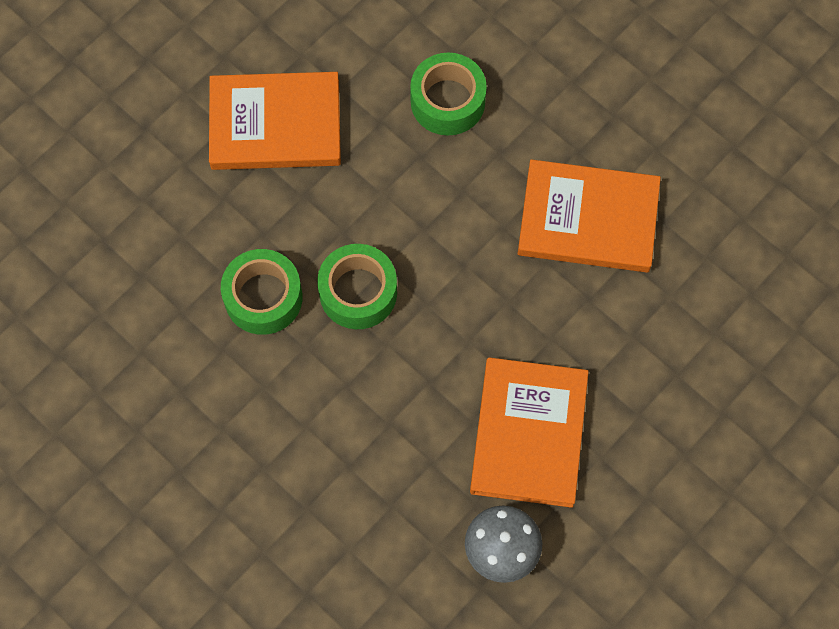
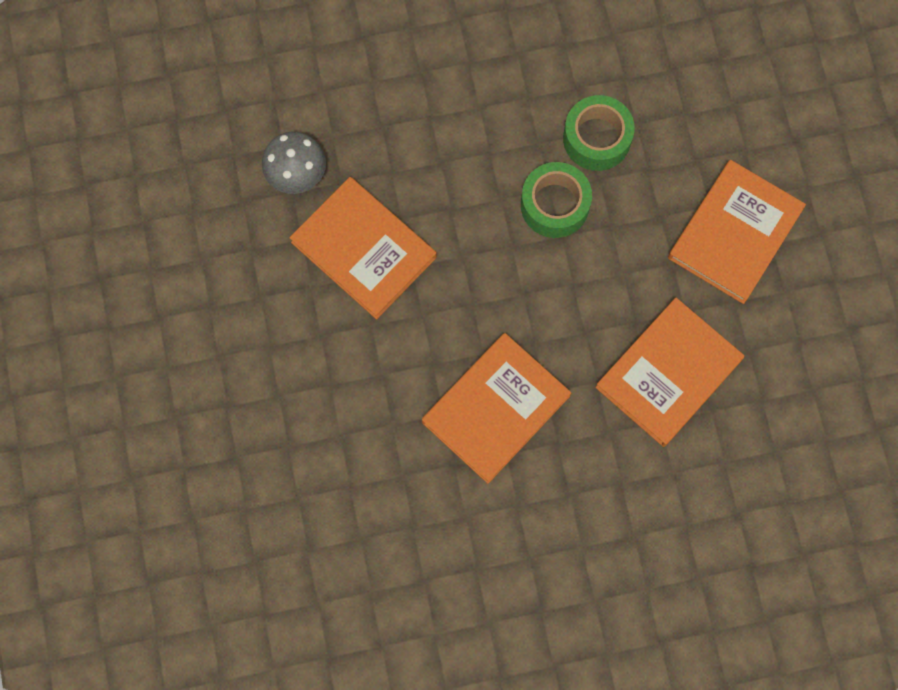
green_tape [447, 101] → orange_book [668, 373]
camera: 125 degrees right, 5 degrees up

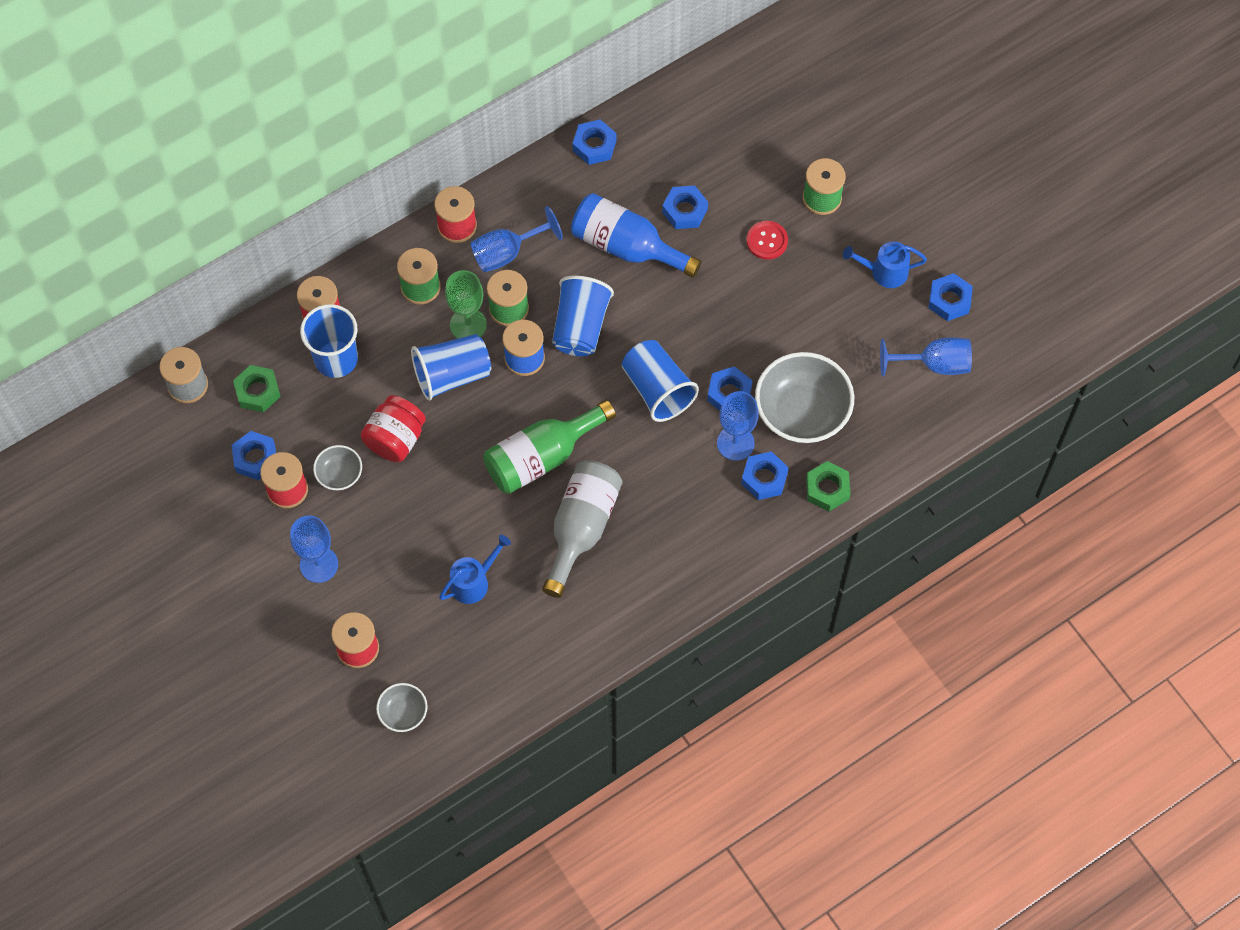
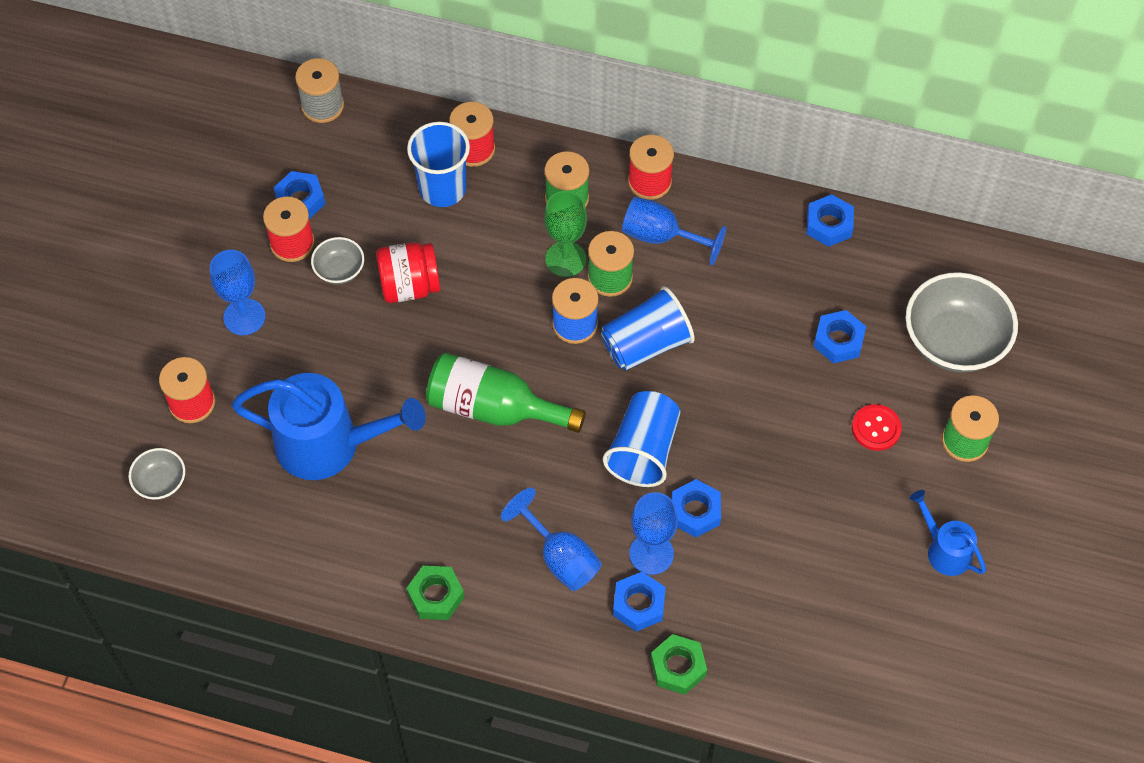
blue_cup [452, 375] → -
grey_bottle [581, 528] → -
blue_bottle [627, 246] → -
blue_nut [949, 300] → -
green_nut [257, 391] → green_nut [436, 596], relocated
grey_bowl [802, 412] → grey_bowl [954, 341], relocated
blue_goblet [934, 364] → blue_goblet [560, 557], relocated
blue_watering_can [474, 581] → blue_watering_can [329, 444], x1.94
camera: 50 degrees right, 5 degrees down

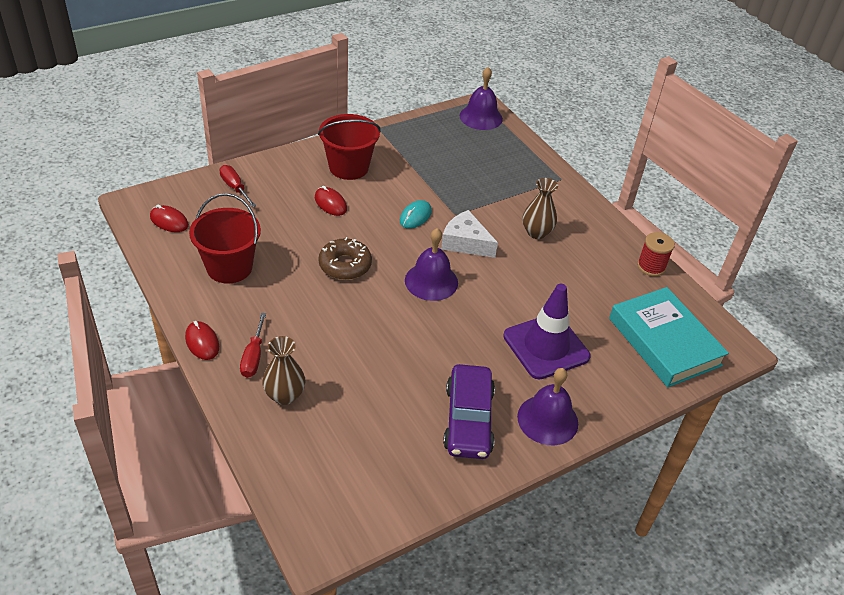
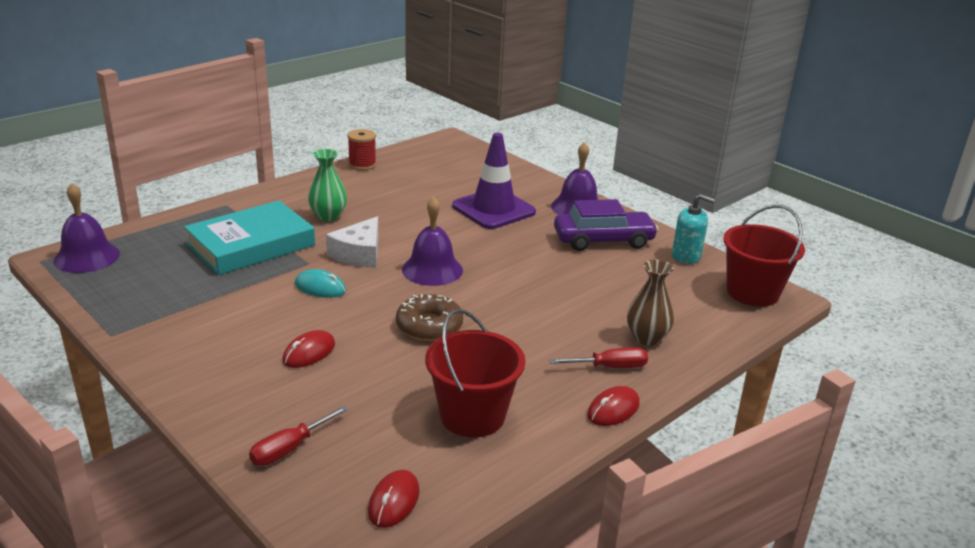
- → turquoise_soap_dispenser [686, 256]
red_bucket [349, 167] → red_bucket [752, 292], relocated
turquoise_book [664, 342] → turquoise_book [251, 245], relocated
brown_vase [536, 232] → green_vase [328, 216]
camera: 100 degrees left, 15 degrees down

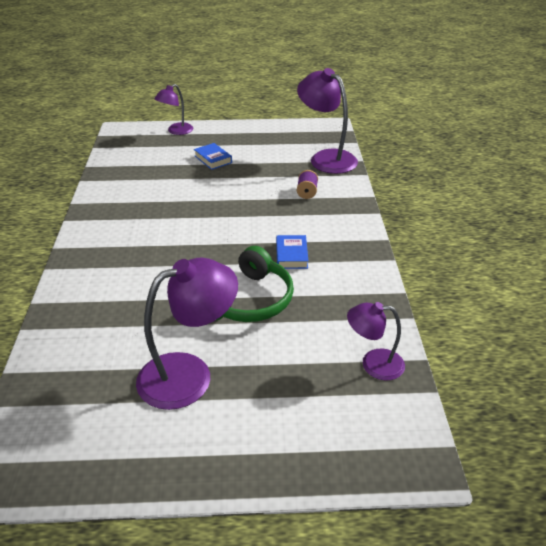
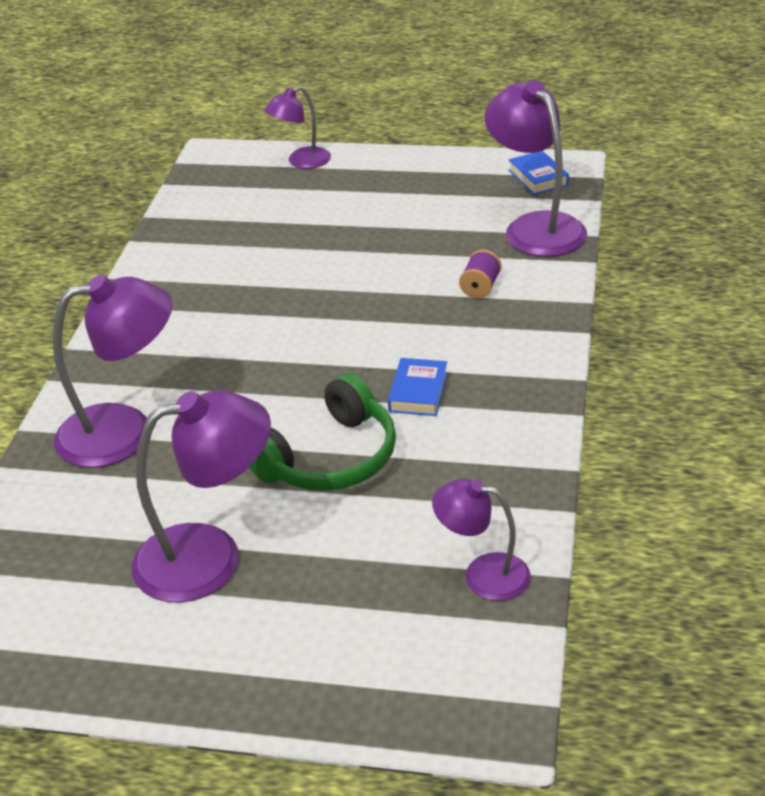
- → purple_lamp [124, 431]
blue_book [213, 159] → blue_book [538, 177], relocated
camera: 15 degrees right, 0 degrees up

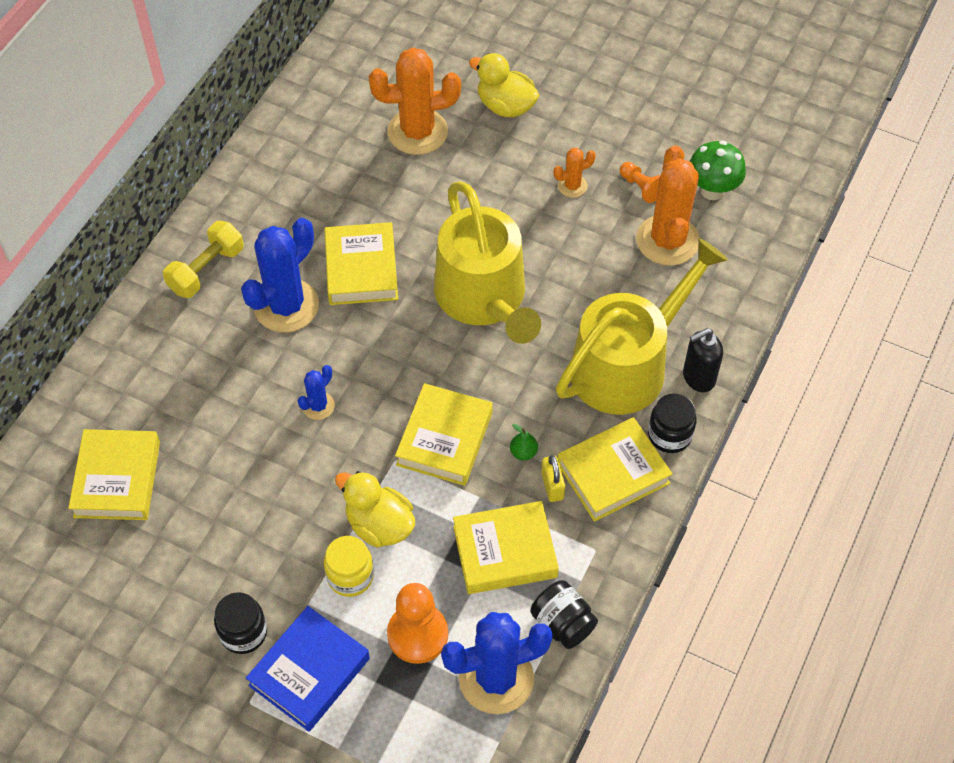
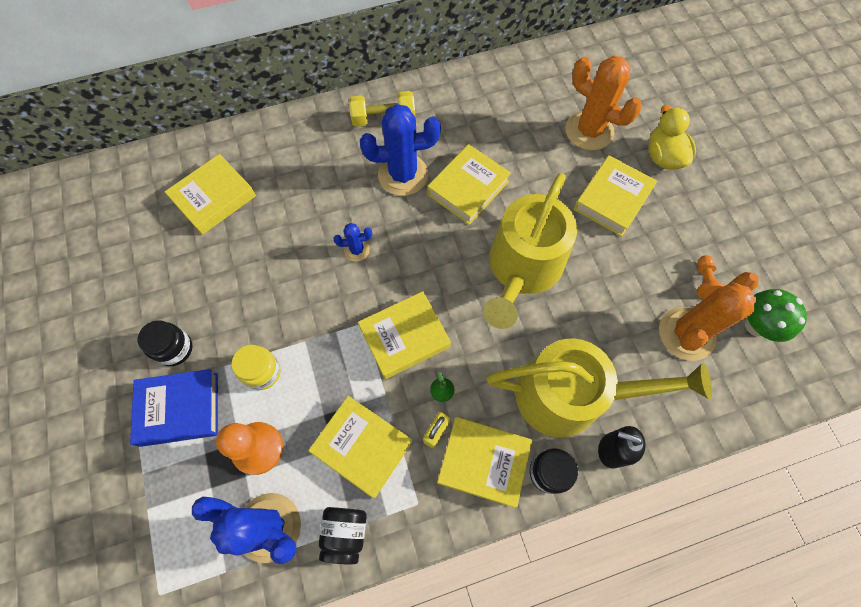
yellow_duck [379, 525] → -
orange_cactus [572, 186] → -
- → yellow_book [612, 199]
camera: 45 degrees right, 10 degrees up

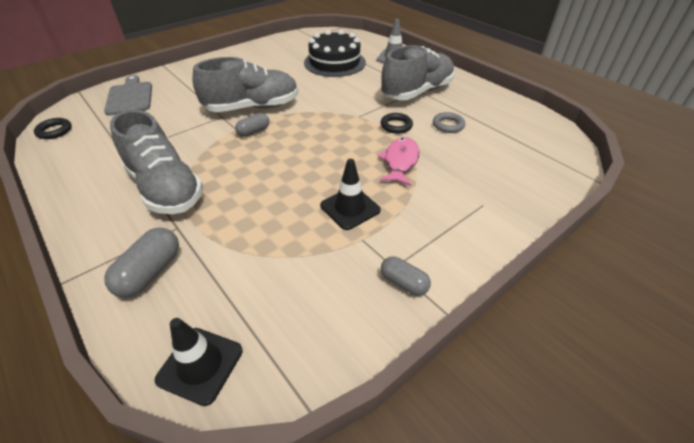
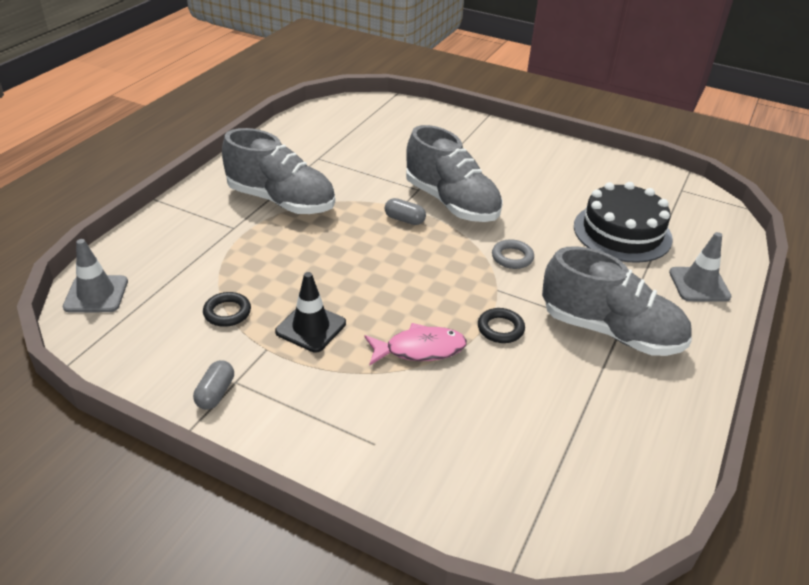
grey_cutting_board [130, 97] → -
grey_capsule [150, 272] → -
black_ring [54, 131] → black_ring [227, 312], relocated
grey_ring [448, 125] → grey_ring [512, 257], relocated
black_traffic_cone [200, 365] → grey_traffic_cone [96, 294]
grey_shoe [165, 188] → grey_shoe [281, 201], 90 degrees counterclockwise
camera: 65 degrees right, 5 degrees down

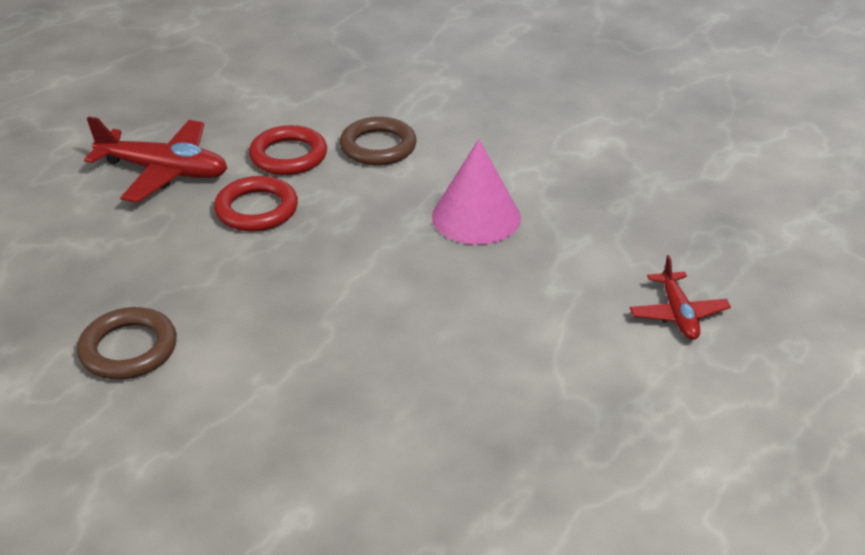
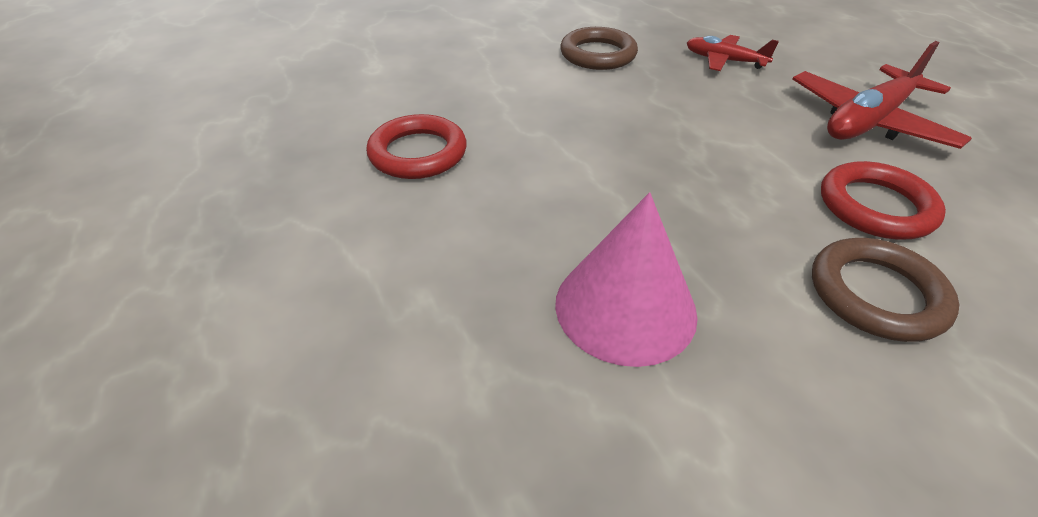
red_ring [257, 209] → red_ring [418, 153], relocated
red_plane [678, 314] → red_plane [724, 61], relocated
camera: 125 degrees right, 5 degrees up

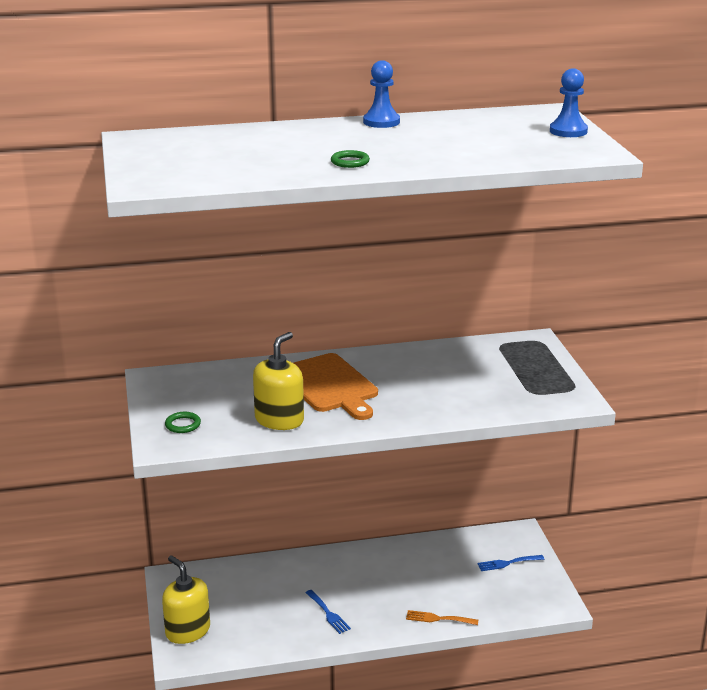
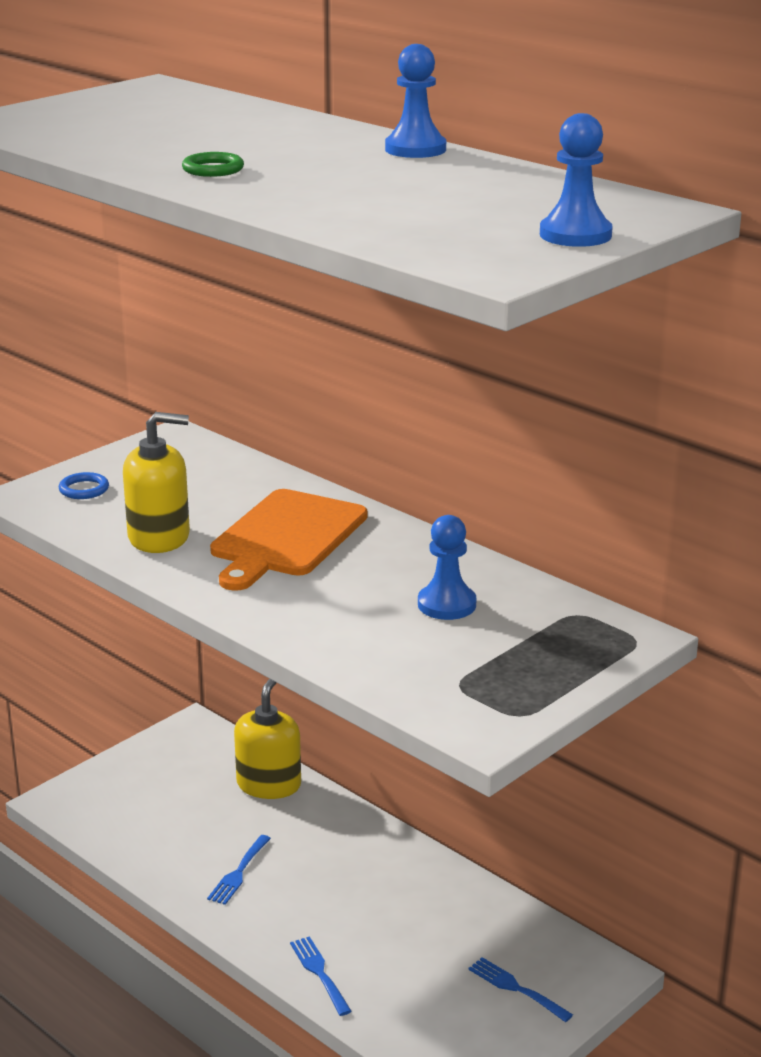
- → blue_pawn [446, 604]
yellow_soap_dispenser [187, 631] → yellow_soap_dispenser [269, 784], relocated
green_ring [183, 425] → blue_ring [84, 489]
orange_fork [438, 619] → blue_fork [319, 973]
camera: 55 degrees right, 0 degrees up

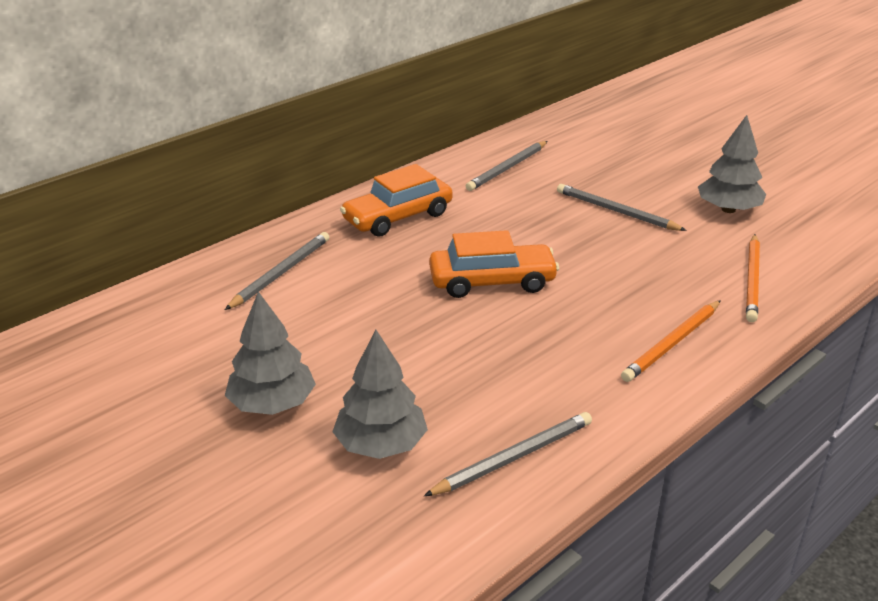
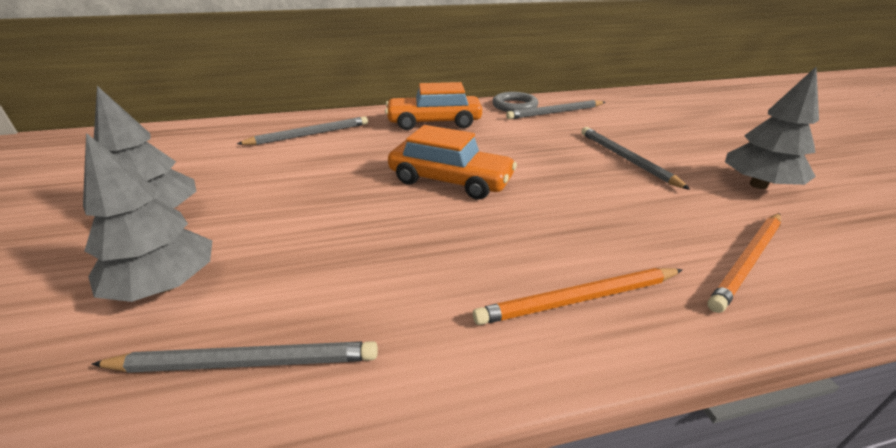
- → grey_ring [514, 106]
camera: 30 degrees right, 0 degrees up

